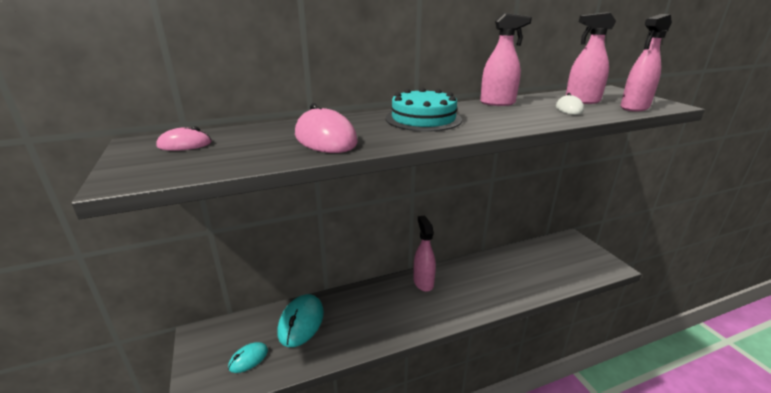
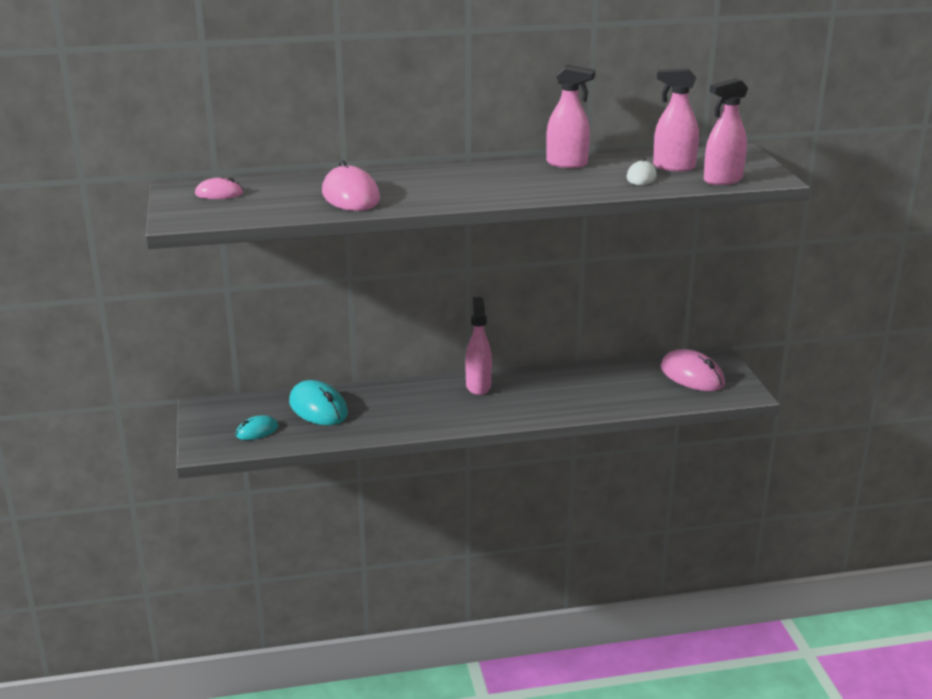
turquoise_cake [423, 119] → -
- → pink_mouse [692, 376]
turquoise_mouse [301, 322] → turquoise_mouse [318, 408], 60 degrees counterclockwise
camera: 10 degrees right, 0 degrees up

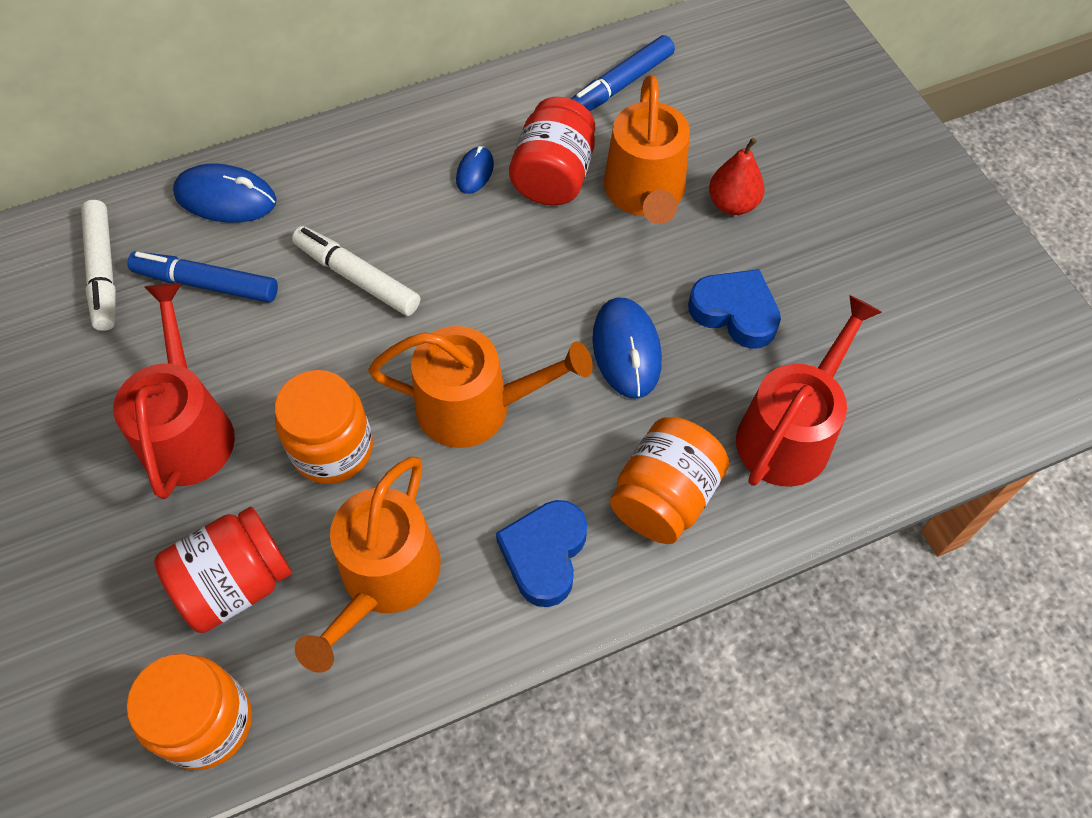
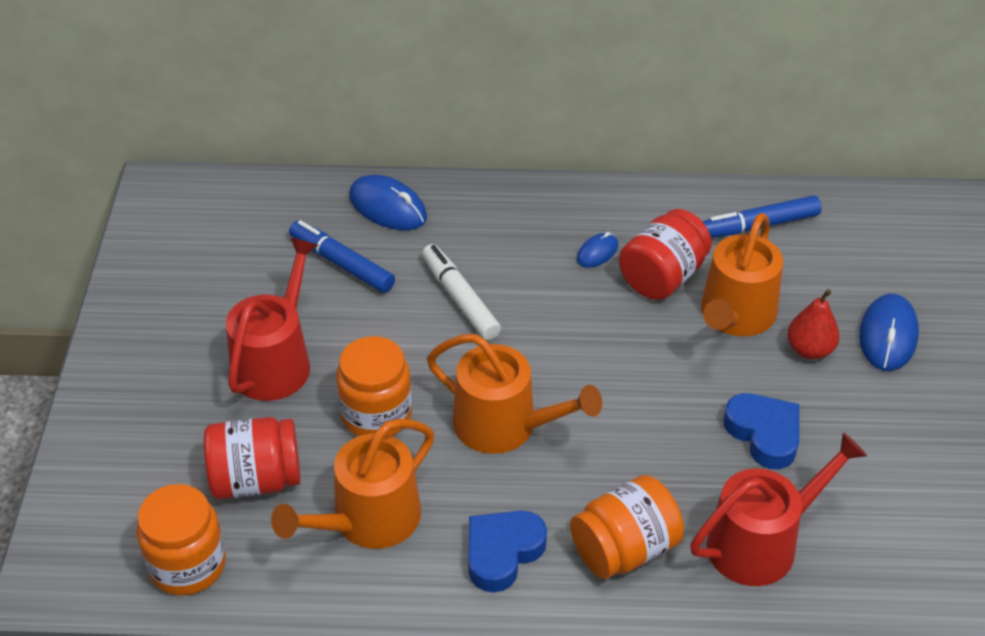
white_marker [103, 271] → -
blue_mouse [626, 350] → blue_mouse [888, 336], relocated
camera: 25 degrees right, 15 degrees down

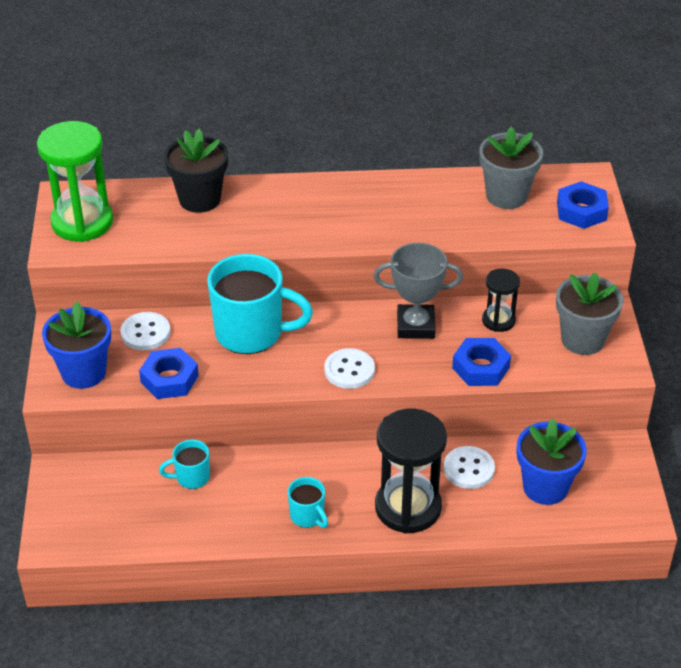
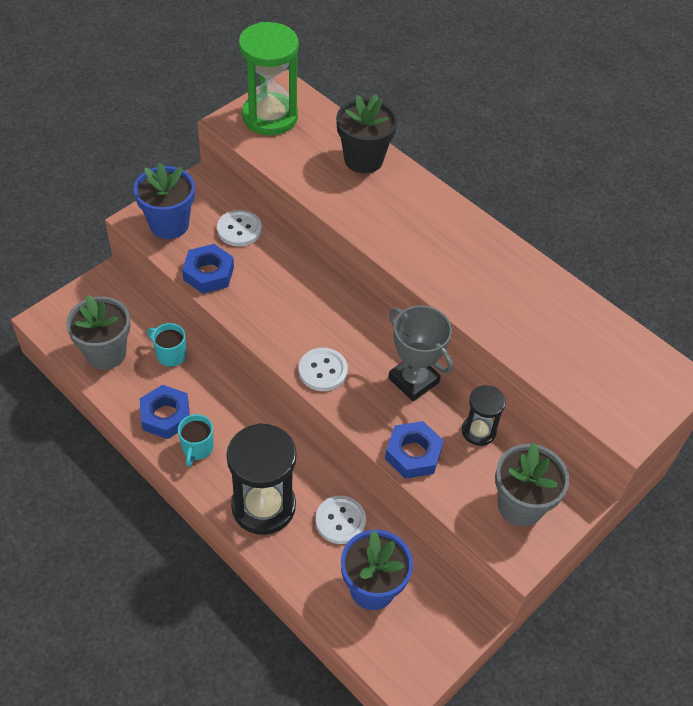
turquoise_mug [251, 333] → -
grey_flower_pot [506, 196] → grey_flower_pot [106, 353], relocated
blue_nut [581, 211] → blue_nut [166, 416], relocated
camera: 45 degrees right, 10 degrees up

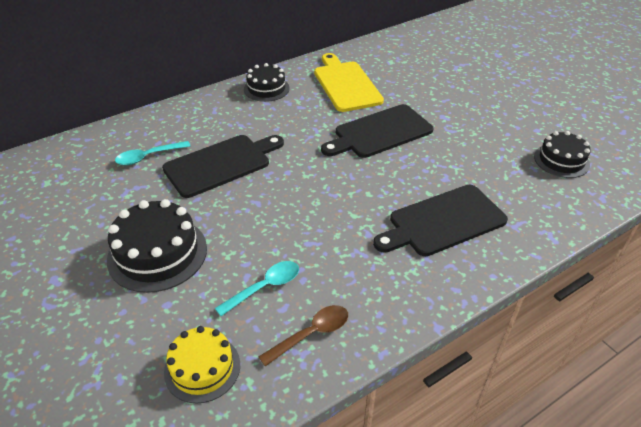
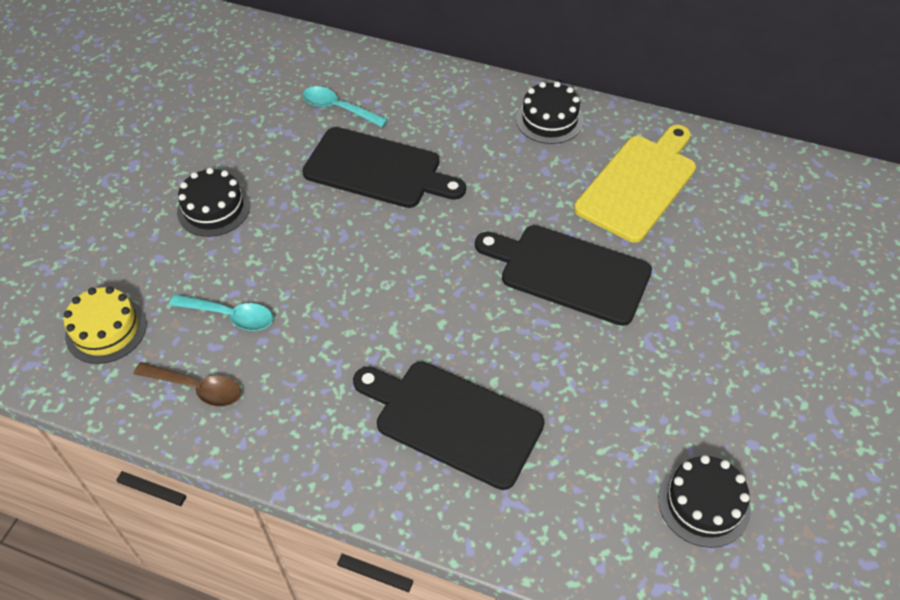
black_cake [157, 253] → black_cake [214, 208], x0.65
camera: 55 degrees right, 10 degrees up

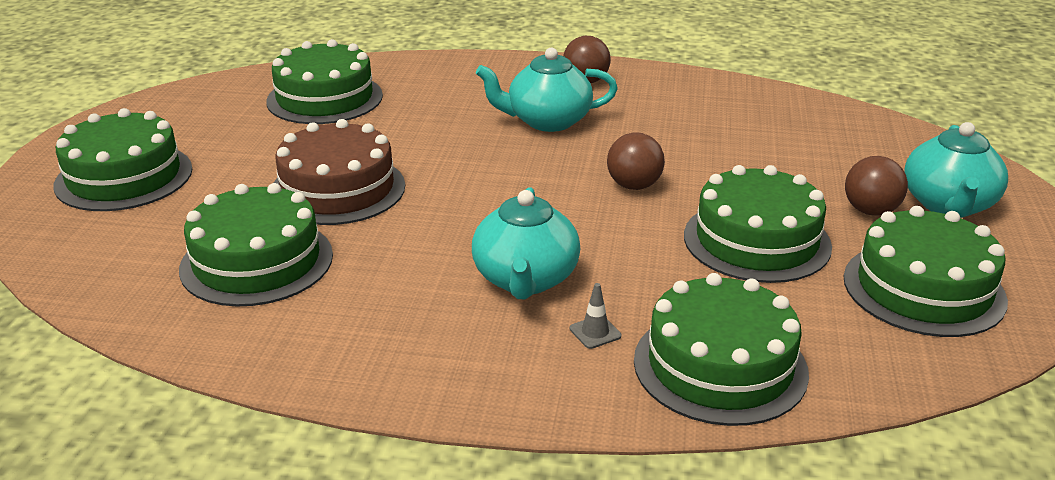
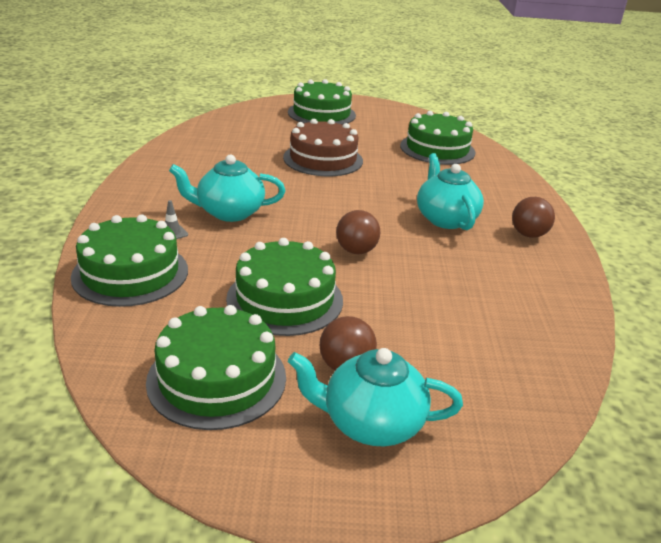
green_cake [257, 261] → -
camera: 80 degrees right, 0 degrees up

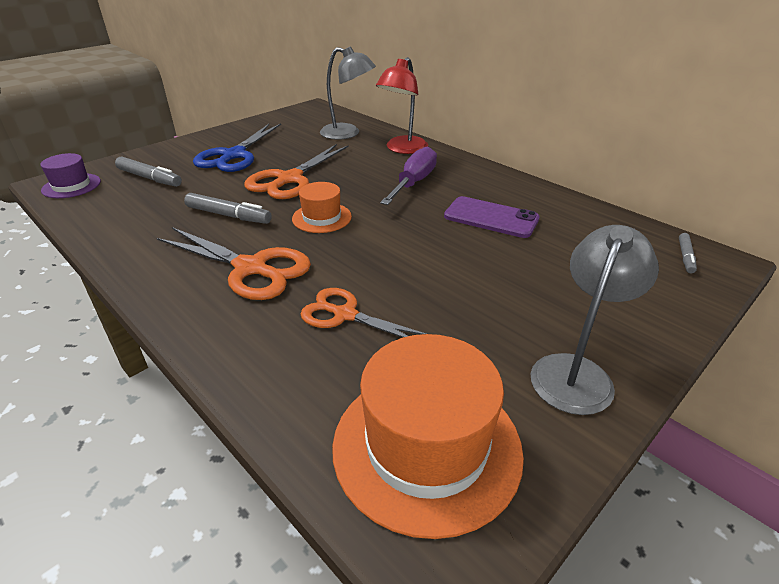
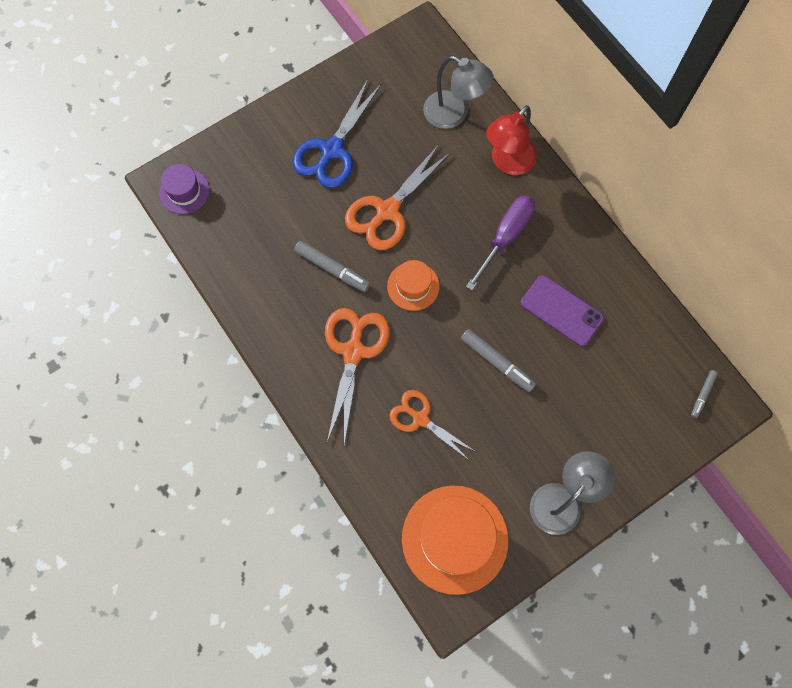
grey_marker [149, 178] → grey_marker [497, 362], relocated
orange_scissors [251, 268] → orange_scissors [353, 351], 120 degrees counterclockwise
camera: 10 degrees right, 35 degrees up

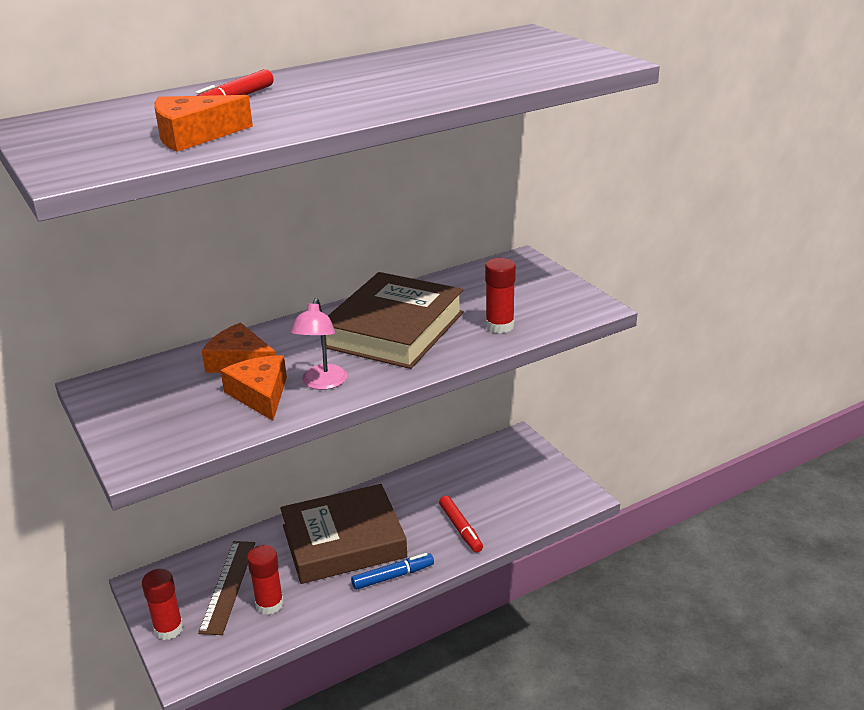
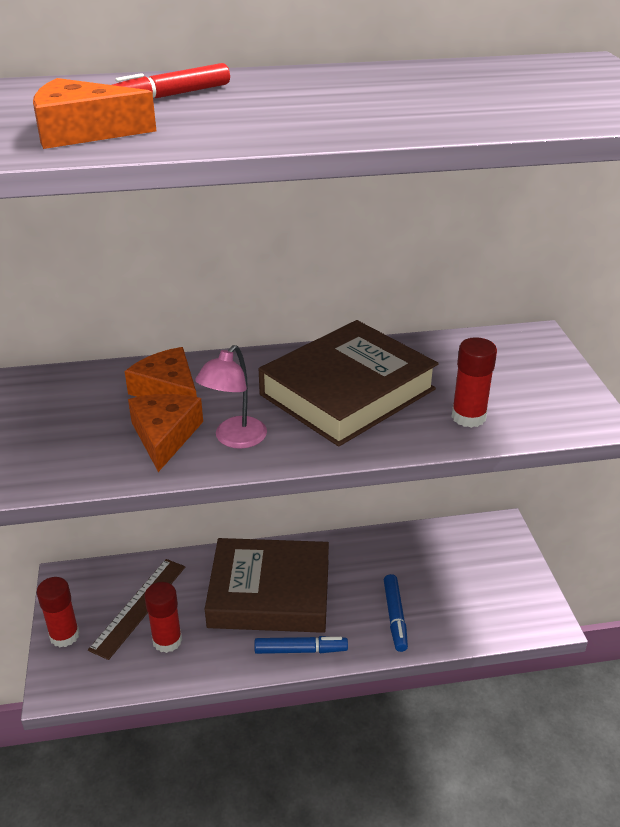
red_marker [460, 529] → blue_marker [395, 617]
camera: 20 degrees right, 5 degrees up

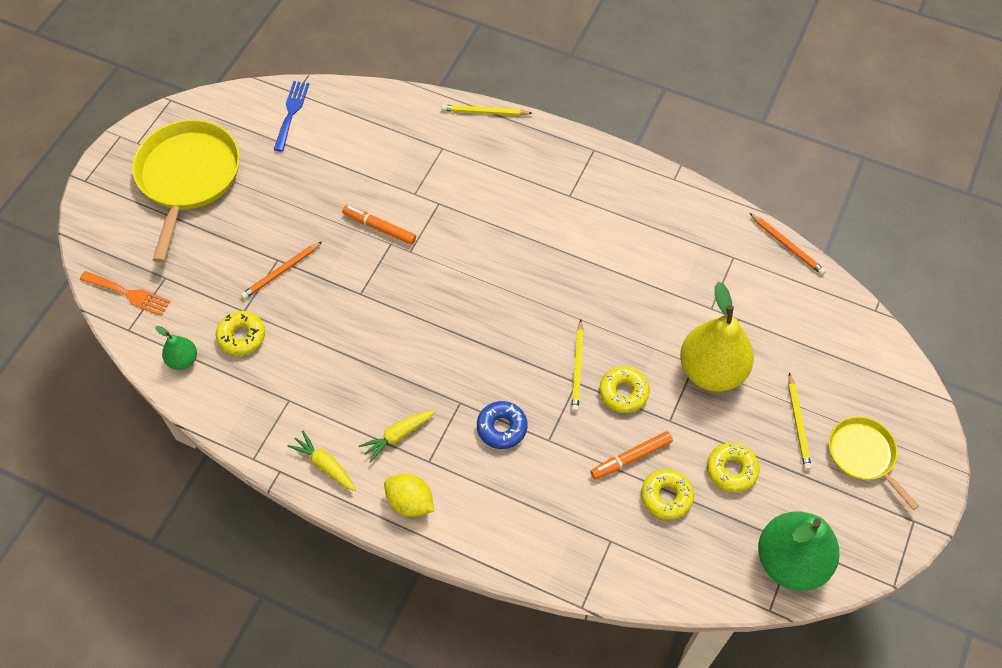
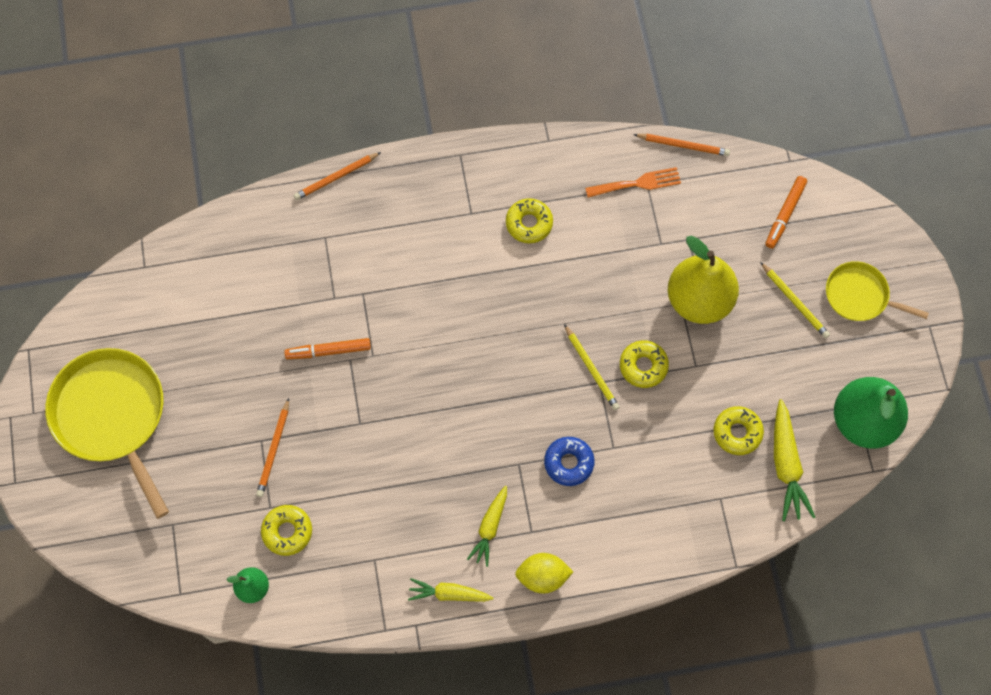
blue_fork [291, 112] → -
- → yellow_carrot [786, 465]
orange_fork [129, 294] → orange_fork [637, 183], relocated
orange_marker [631, 458] → orange_marker [785, 214], relocated
yellow_donut [731, 470] → yellow_donut [529, 223], relocated
yellow_pencil [484, 112] → orange_pencil [336, 177]
camera: 35 degrees left, 10 degrees up

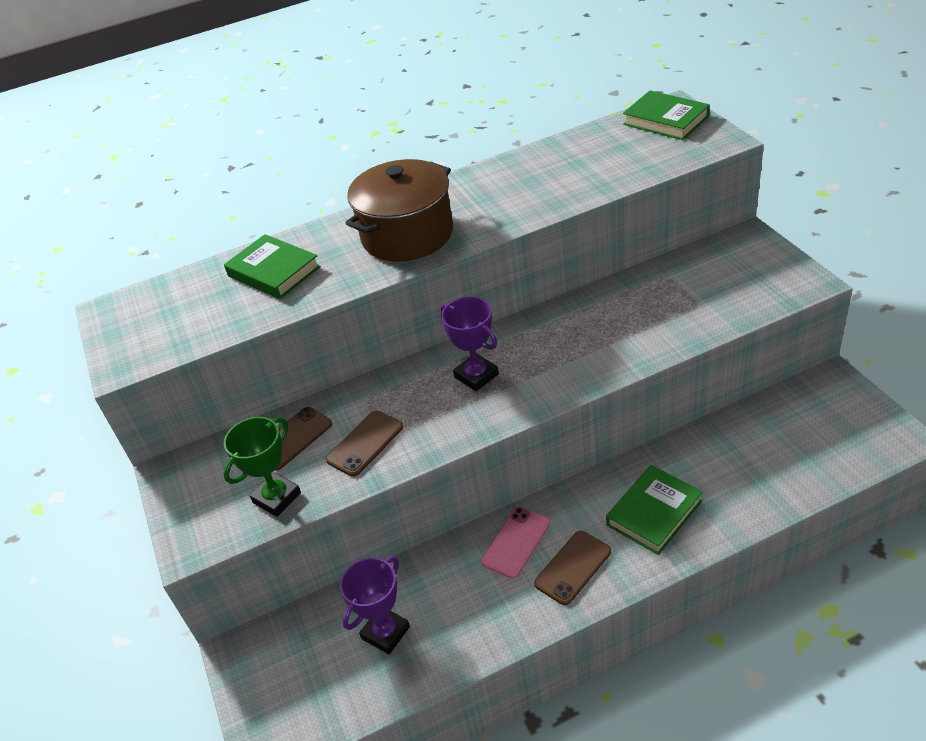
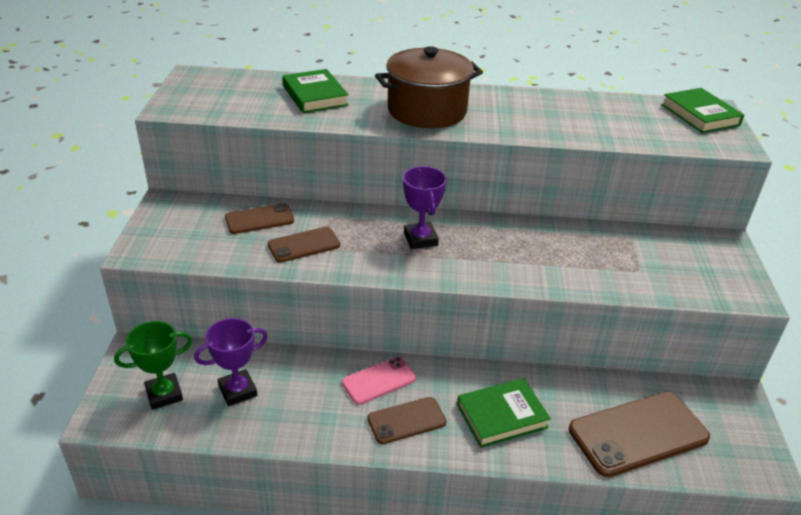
- → brown_phone [638, 434]
green_trophy [277, 498] → green_trophy [164, 394], relocated
camera: 20 degrees right, 5 degrees down

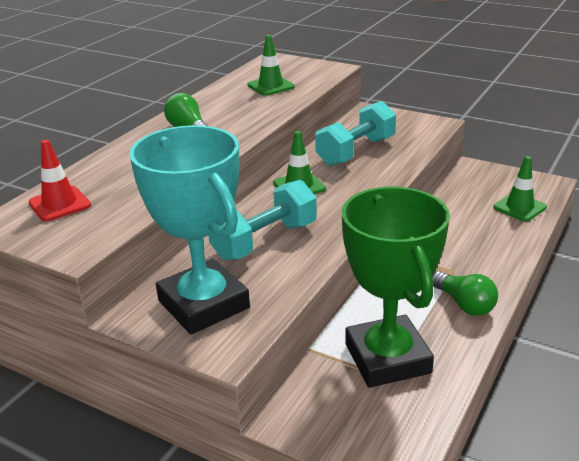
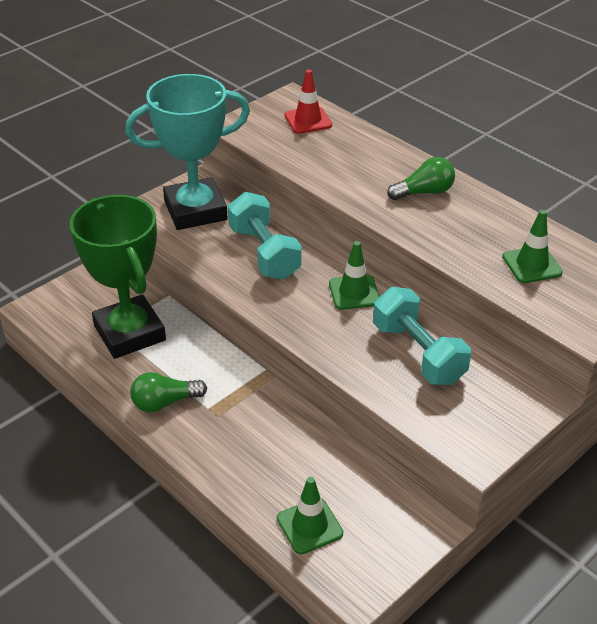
green_trophy [387, 358] → green_trophy [129, 333], 60 degrees clockwise
camera: 105 degrees right, 10 degrees up

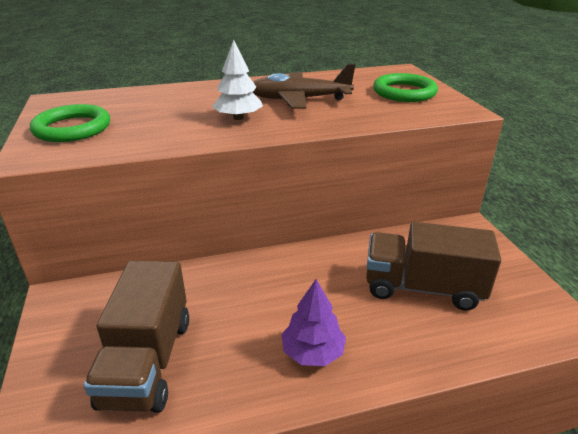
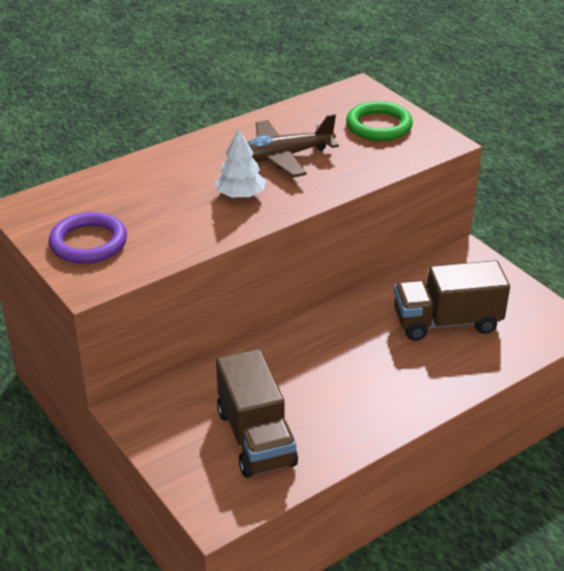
purple_tree [313, 352] → -
green_ring [72, 128] → purple_ring [88, 243]
camera: 20 degrees left, 5 degrees up

